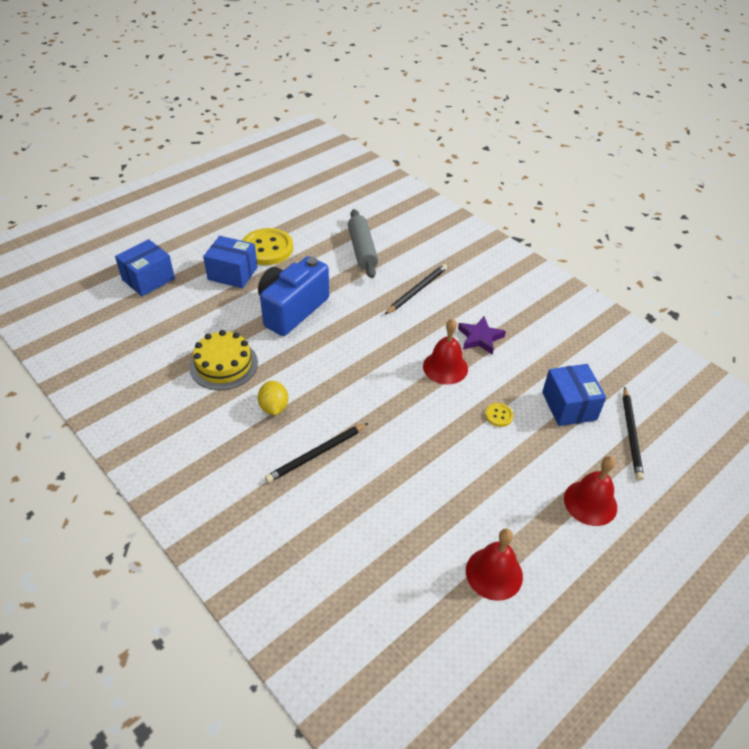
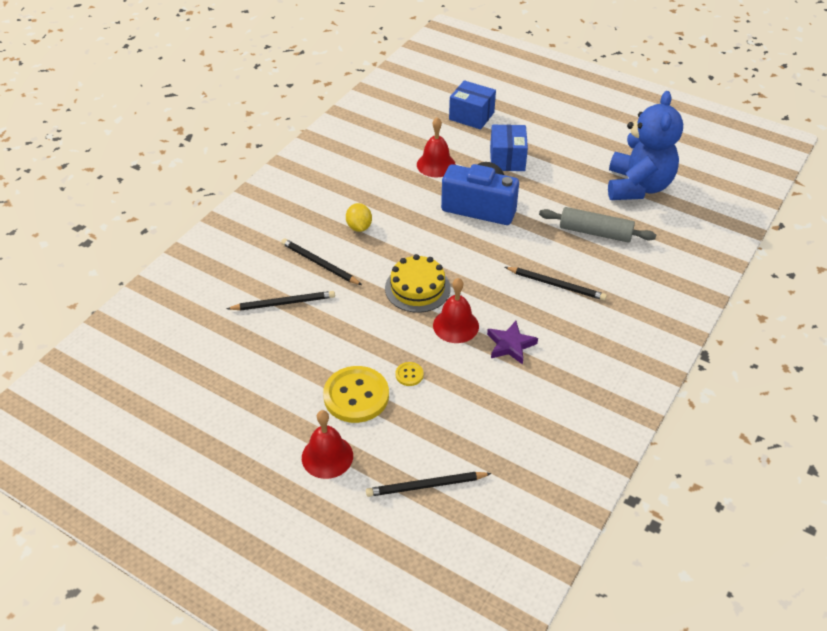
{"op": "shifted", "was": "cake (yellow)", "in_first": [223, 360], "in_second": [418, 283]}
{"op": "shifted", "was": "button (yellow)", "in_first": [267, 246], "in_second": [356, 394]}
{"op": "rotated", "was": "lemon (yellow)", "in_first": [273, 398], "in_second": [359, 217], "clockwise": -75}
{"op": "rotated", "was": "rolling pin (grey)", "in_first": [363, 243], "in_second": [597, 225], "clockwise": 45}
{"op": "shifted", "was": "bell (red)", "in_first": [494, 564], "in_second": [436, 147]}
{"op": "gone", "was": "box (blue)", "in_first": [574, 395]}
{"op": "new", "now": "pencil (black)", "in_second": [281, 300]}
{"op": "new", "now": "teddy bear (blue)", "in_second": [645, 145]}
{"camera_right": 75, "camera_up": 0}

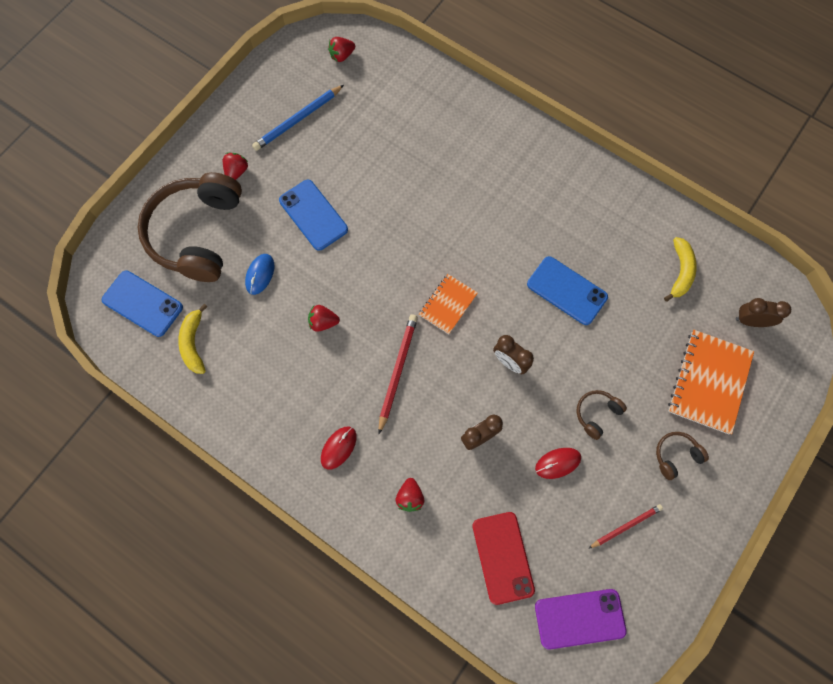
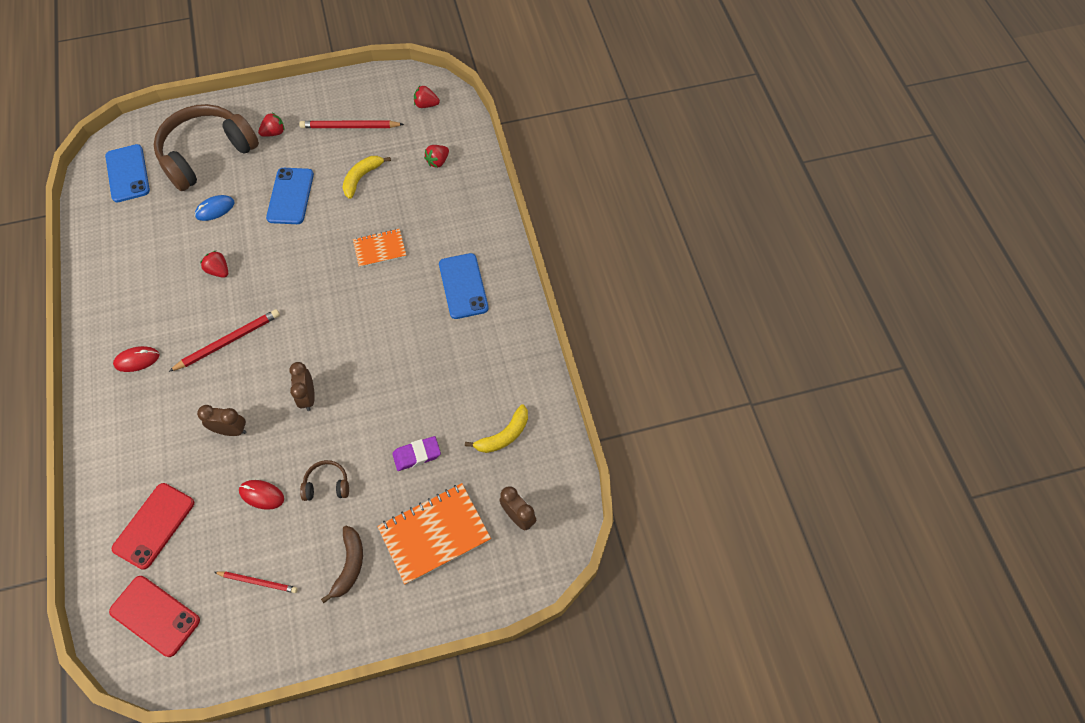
{"op": "shifted", "was": "banana (yellow)", "in_first": [193, 339], "in_second": [366, 177]}
{"op": "repainted", "was": "pencil (blue)", "now": "pencil (red)", "in_first": [298, 118], "in_second": [351, 124]}
{"op": "shifted", "was": "strawberry (red)", "in_first": [409, 495], "in_second": [436, 156]}
{"op": "shifted", "was": "notebook (orange)", "in_first": [448, 304], "in_second": [379, 248]}
{"op": "shifted", "was": "phone (blue)", "in_first": [567, 290], "in_second": [464, 286]}
{"op": "repainted", "was": "phone (purple)", "now": "phone (red)", "in_first": [581, 619], "in_second": [154, 616]}
{"op": "swapped", "was": "headphones (brown)", "now": "banana (brown)", "in_first": [682, 456], "in_second": [342, 564]}
{"op": "new", "now": "eraser (purple)", "in_second": [416, 453]}
{"camera_right": 40, "camera_up": -10}

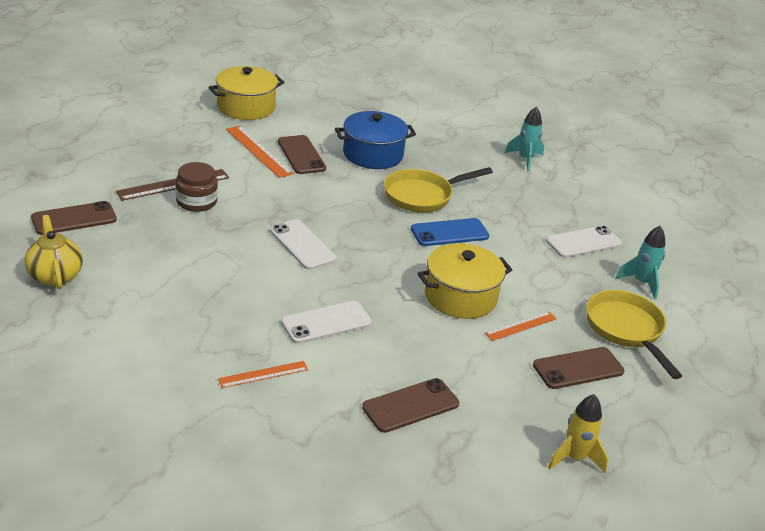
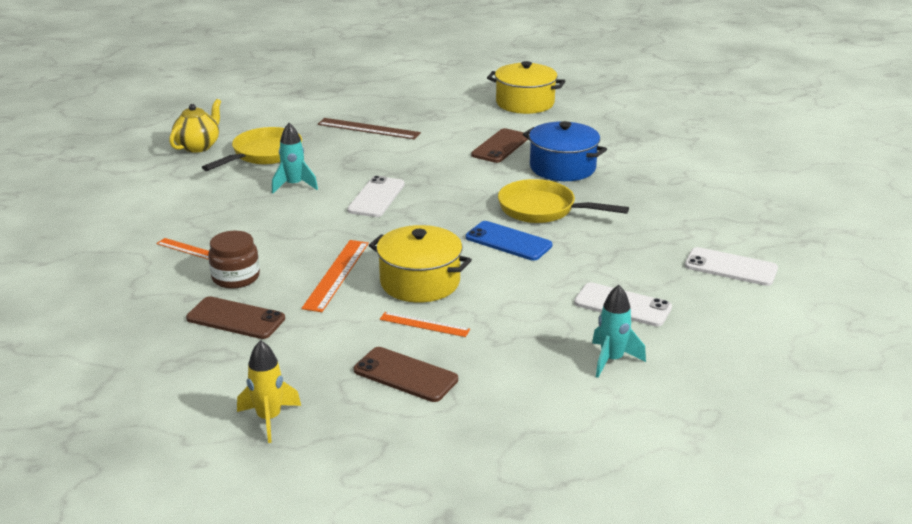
{"op": "gone", "was": "phone (brown)", "in_first": [74, 218]}
{"op": "shifted", "was": "jar (brown)", "in_first": [196, 187], "in_second": [234, 260]}
{"op": "shifted", "was": "ruler (orange)", "in_first": [260, 152], "in_second": [335, 276]}
{"op": "shifted", "was": "phone (white)", "in_first": [326, 322], "in_second": [731, 266]}
{"op": "shifted", "was": "rocket (turquoise)", "in_first": [524, 138], "in_second": [295, 158]}
{"op": "shifted", "was": "pan (yellow)", "in_first": [634, 334], "in_second": [252, 149]}
{"camera_right": 55, "camera_up": -5}

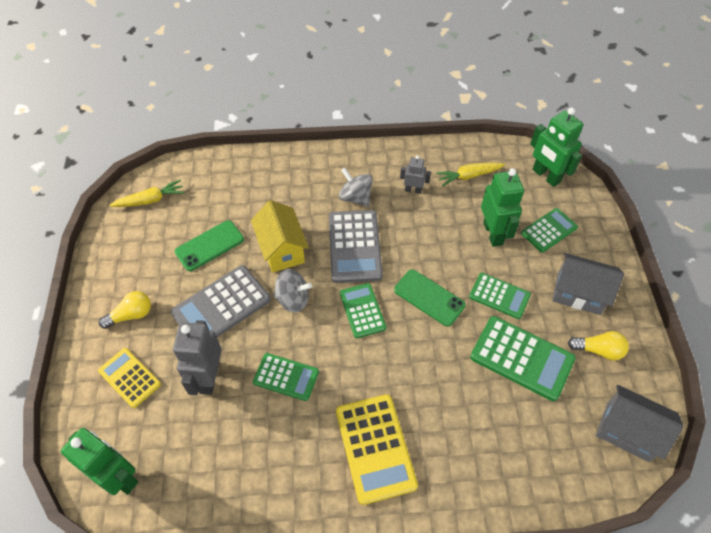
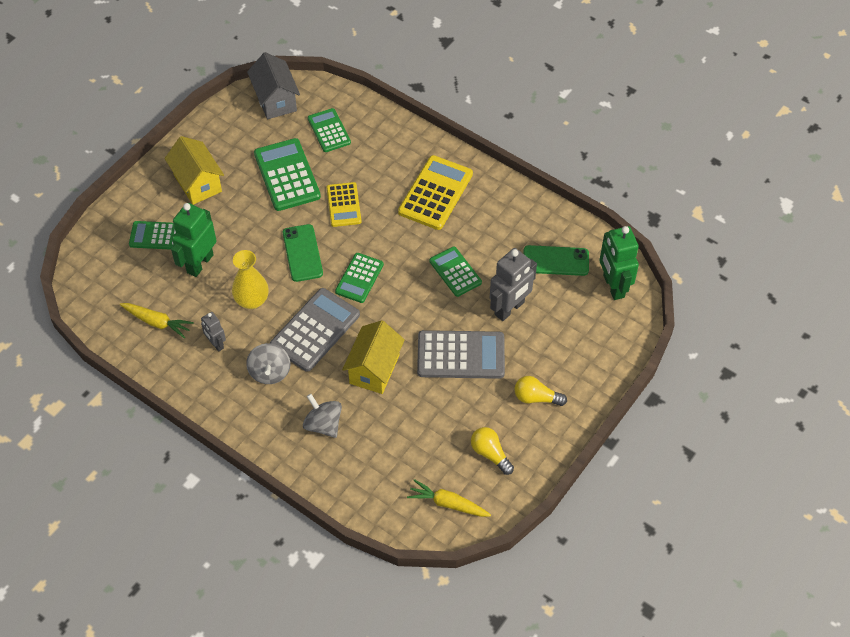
{"op": "shifted", "was": "calculator (yellow)", "in_first": [129, 378], "in_second": [344, 204]}
{"op": "shifted", "was": "phone (green)", "in_first": [209, 245], "in_second": [556, 260]}
{"op": "shifted", "was": "spinning top (grey)", "in_first": [292, 290], "in_second": [322, 416]}
{"op": "shifted", "was": "calculator (green)", "in_first": [500, 296], "in_second": [329, 130]}
{"op": "gone", "was": "robot (green)", "in_first": [557, 147]}
{"op": "repainted", "was": "house (grey)", "now": "house (yellow)", "in_first": [588, 284], "in_second": [194, 170]}
{"op": "shifted", "was": "light bulb (yellow)", "in_first": [598, 345], "in_second": [492, 451]}
{"op": "new", "now": "vase (yellow)", "in_second": [250, 279]}
{"camera_right": -140, "camera_up": 0}

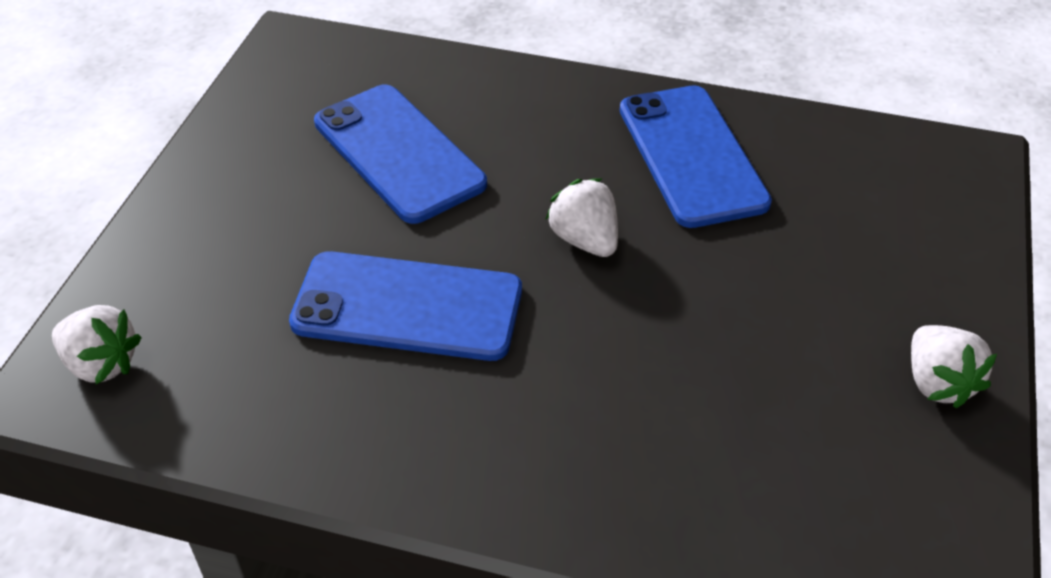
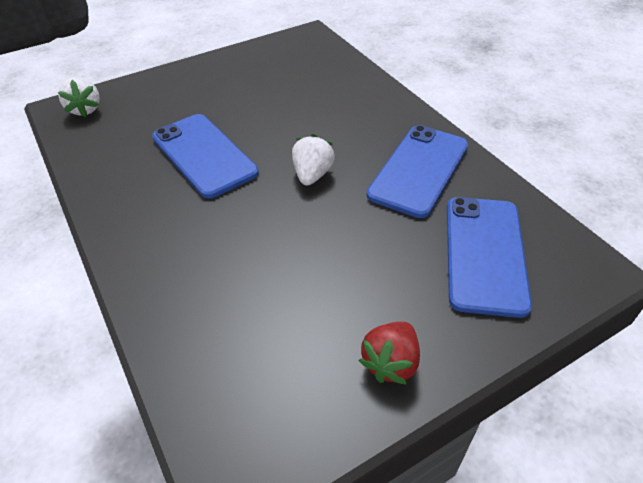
{"op": "shifted", "was": "phone (blue)", "in_first": [400, 154], "in_second": [489, 257]}
{"op": "repainted", "was": "strawberry (white)", "now": "strawberry (red)", "in_first": [954, 366], "in_second": [389, 353]}
{"camera_right": 45, "camera_up": 0}

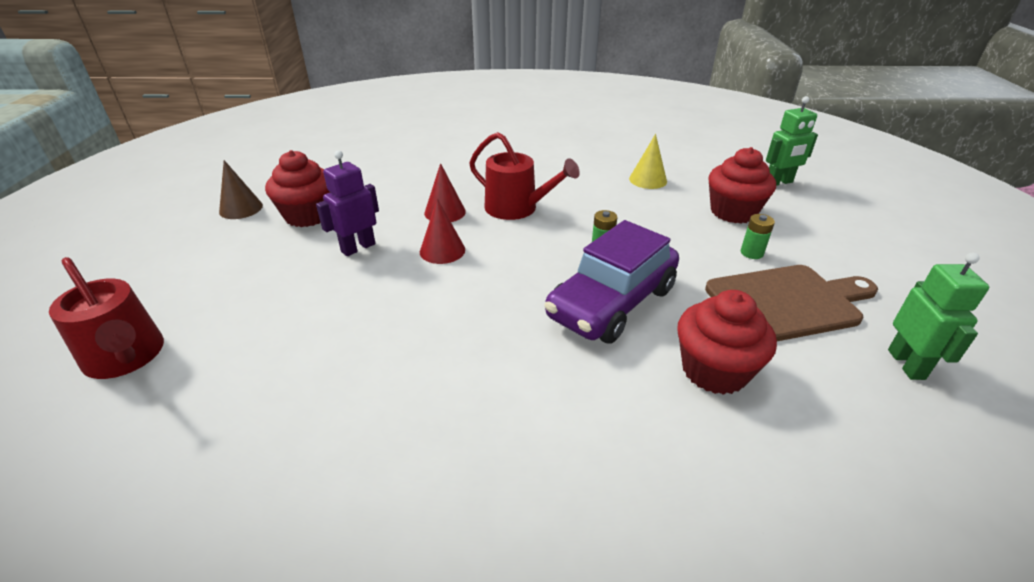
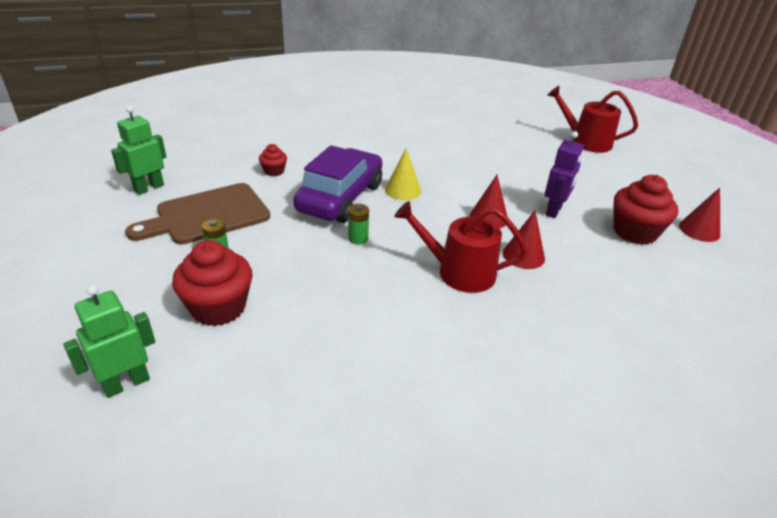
{"op": "repainted", "was": "cone (brown)", "now": "cone (red)", "in_first": [241, 189], "in_second": [699, 215]}
{"op": "shifted", "was": "cone (yellow)", "in_first": [648, 161], "in_second": [403, 174]}
{"op": "scaled", "was": "cupcake (red)", "in_first": [727, 342], "in_second": [273, 160], "ratio": 0.51}
{"op": "rotated", "was": "robot (green)", "in_first": [938, 316], "in_second": [138, 150], "clockwise": 60}
{"camera_right": 160, "camera_up": 0}

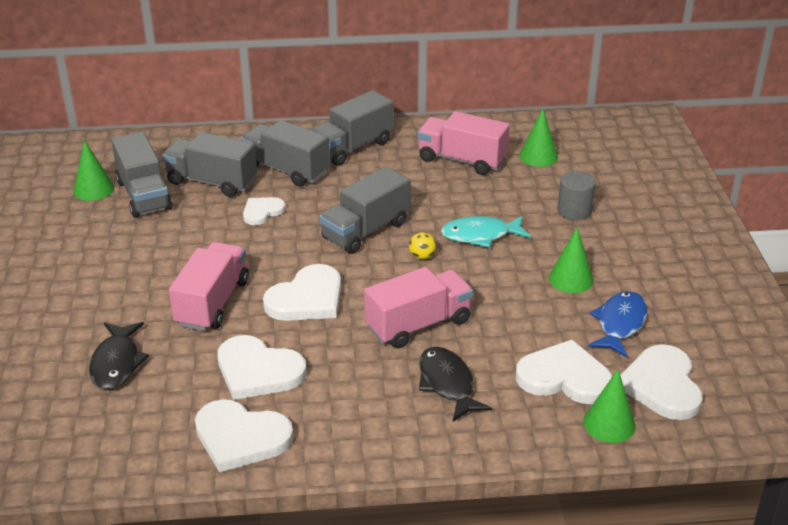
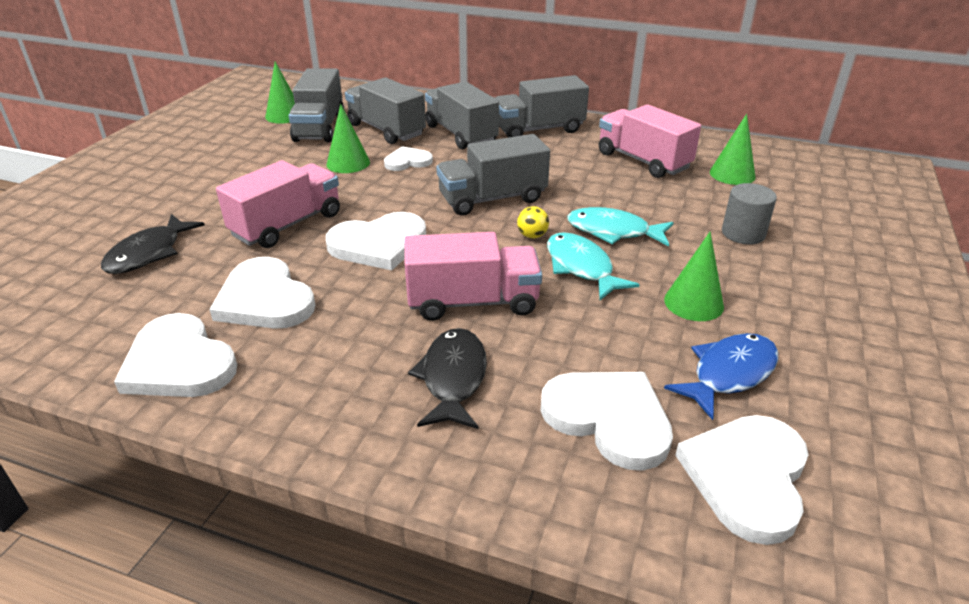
{"op": "shifted", "was": "cone (green)", "in_first": [609, 406], "in_second": [348, 138]}
{"op": "new", "now": "fish (turquoise)", "in_second": [593, 266]}
{"camera_right": 25, "camera_up": 0}

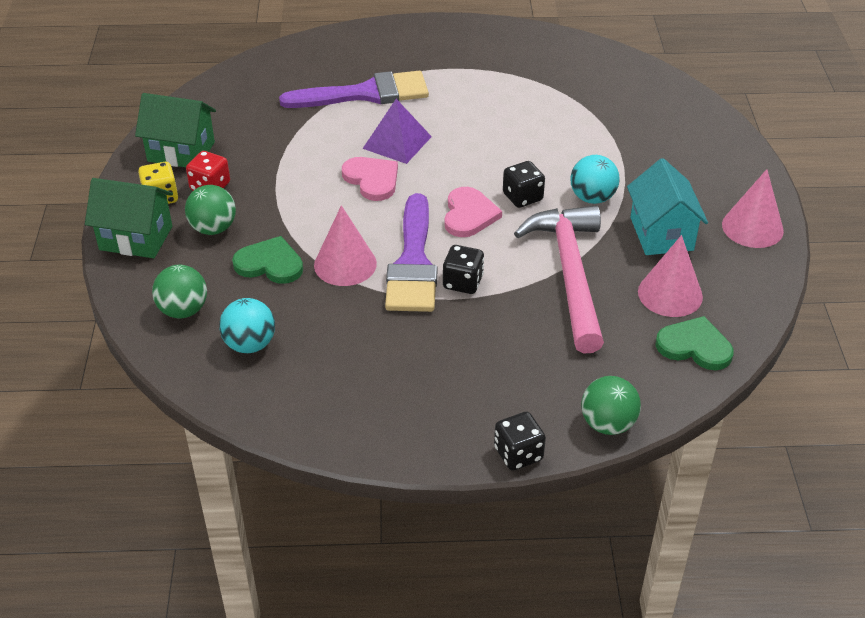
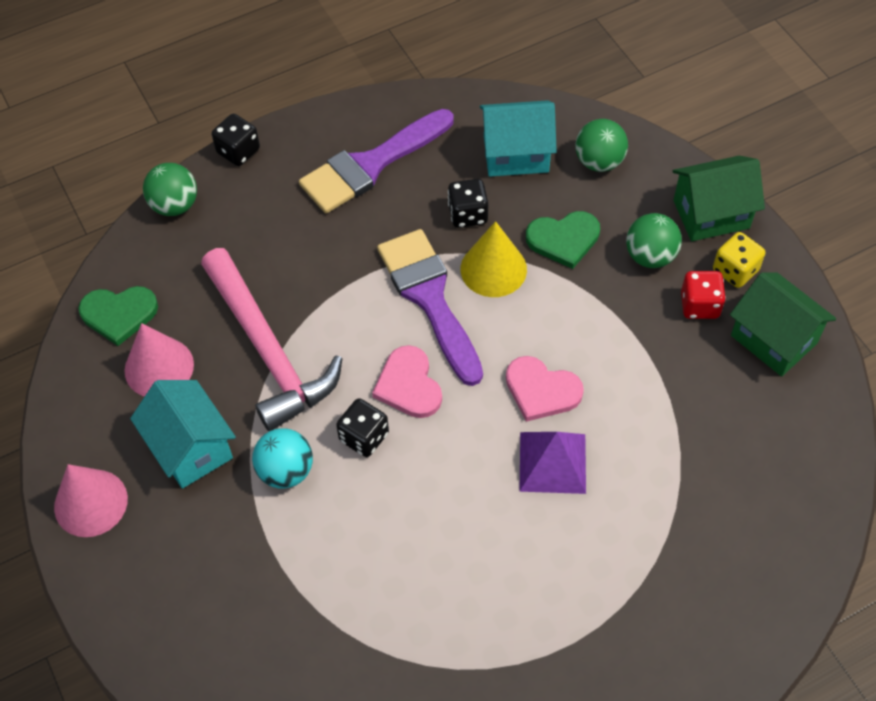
{"op": "rotated", "was": "house (green)", "in_first": [175, 130], "in_second": [783, 324], "clockwise": 60}
{"op": "swapped", "was": "ball (turquoise)", "now": "house (turquoise)", "in_first": [247, 325], "in_second": [518, 138]}
{"op": "shifted", "was": "brush (purple)", "in_first": [354, 89], "in_second": [376, 161]}
{"op": "repainted", "was": "cone (pink)", "now": "cone (yellow)", "in_first": [345, 245], "in_second": [494, 259]}
{"op": "shifted", "was": "dice (black)", "in_first": [463, 269], "in_second": [468, 203]}
{"camera_right": 155, "camera_up": 15}

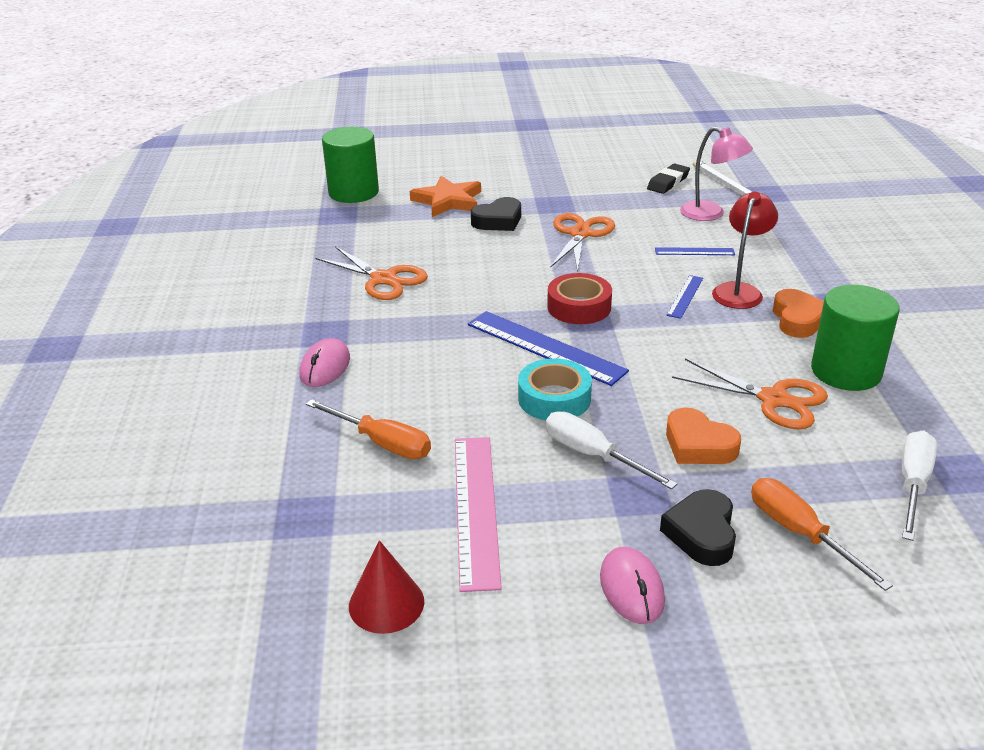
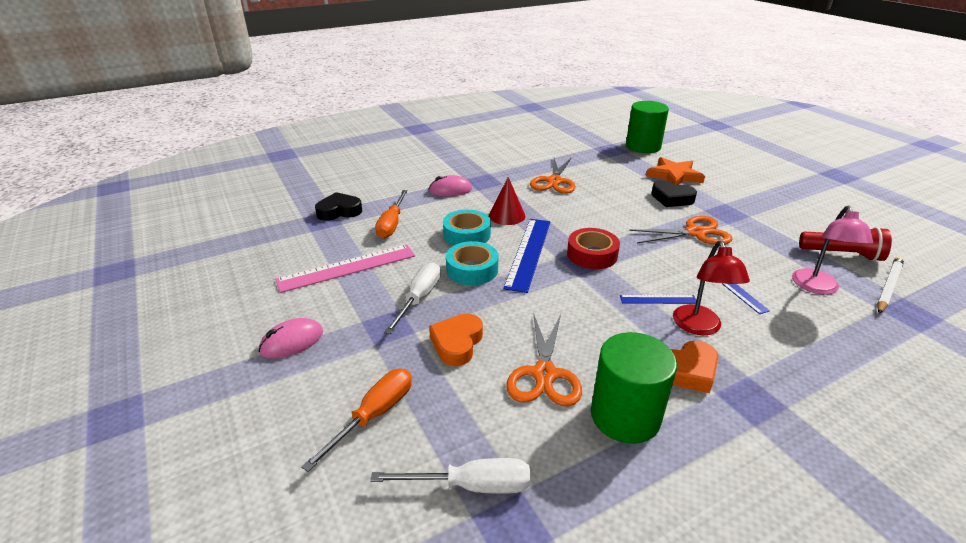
{"op": "shifted", "was": "cone (red)", "in_first": [386, 587], "in_second": [507, 201]}
{"op": "swapped", "was": "eraser (black)", "now": "flashlight (red)", "in_first": [668, 178], "in_second": [845, 244]}
{"op": "shifted", "was": "heart (black)", "in_first": [698, 527], "in_second": [338, 206]}
{"op": "rotated", "was": "lamp (red)", "in_first": [745, 250], "in_second": [711, 287], "clockwise": 90}
{"op": "new", "now": "tape (turquoise)", "in_second": [467, 227]}
{"camera_right": 65, "camera_up": 0}

